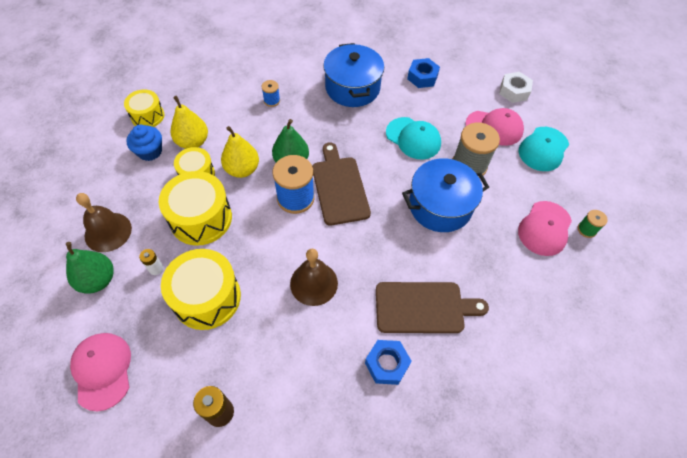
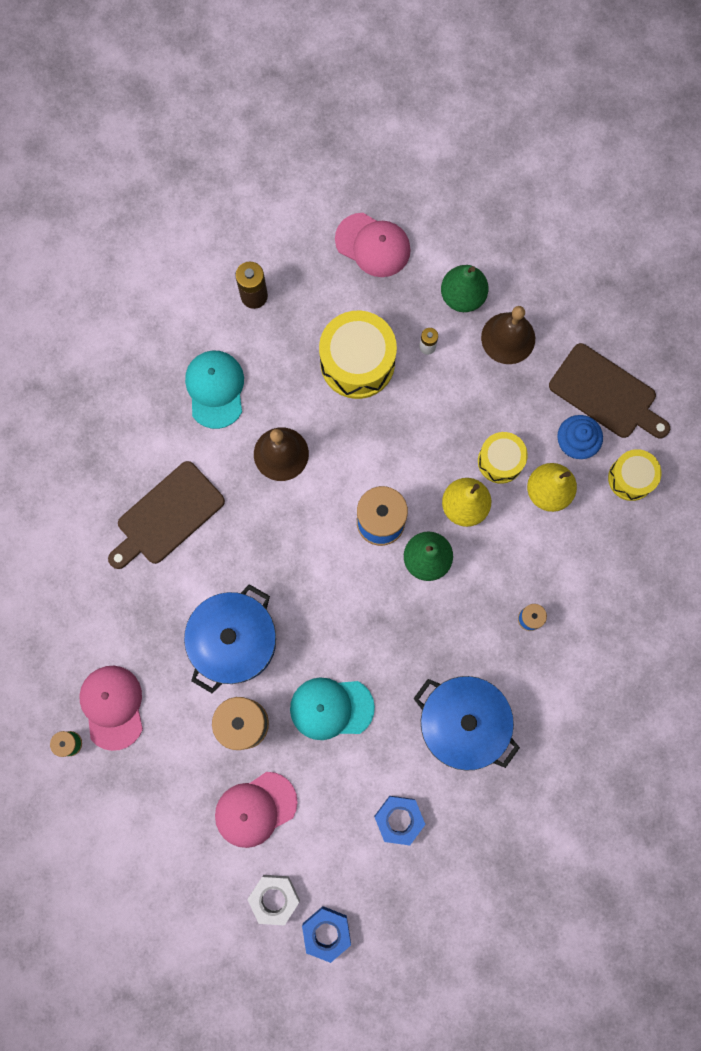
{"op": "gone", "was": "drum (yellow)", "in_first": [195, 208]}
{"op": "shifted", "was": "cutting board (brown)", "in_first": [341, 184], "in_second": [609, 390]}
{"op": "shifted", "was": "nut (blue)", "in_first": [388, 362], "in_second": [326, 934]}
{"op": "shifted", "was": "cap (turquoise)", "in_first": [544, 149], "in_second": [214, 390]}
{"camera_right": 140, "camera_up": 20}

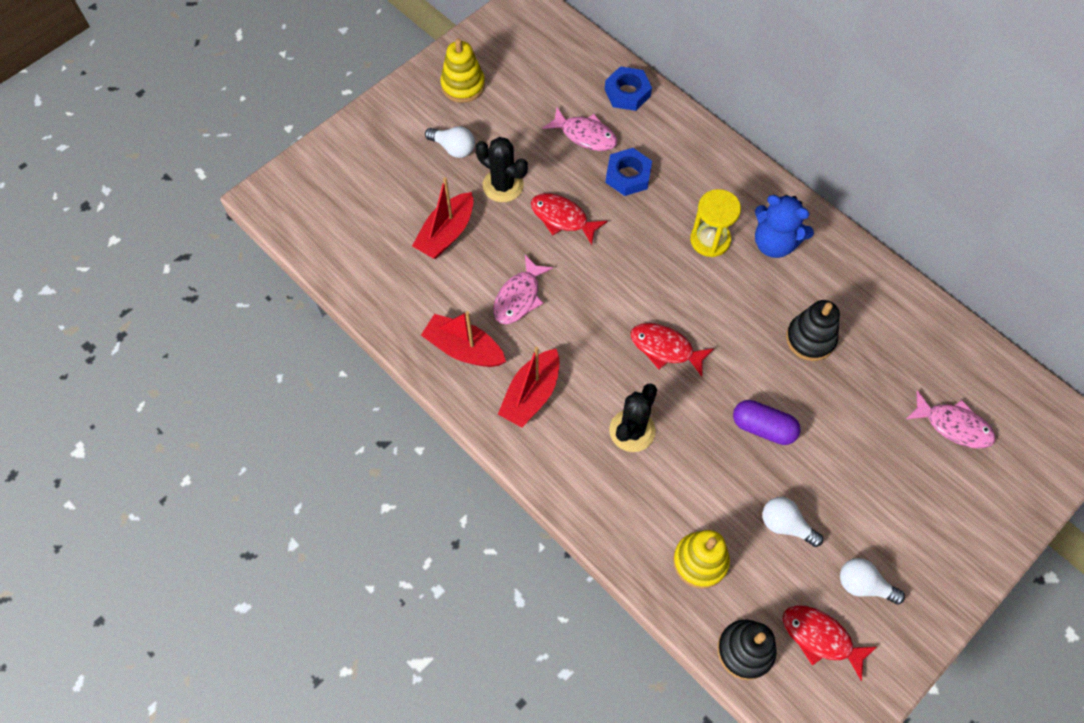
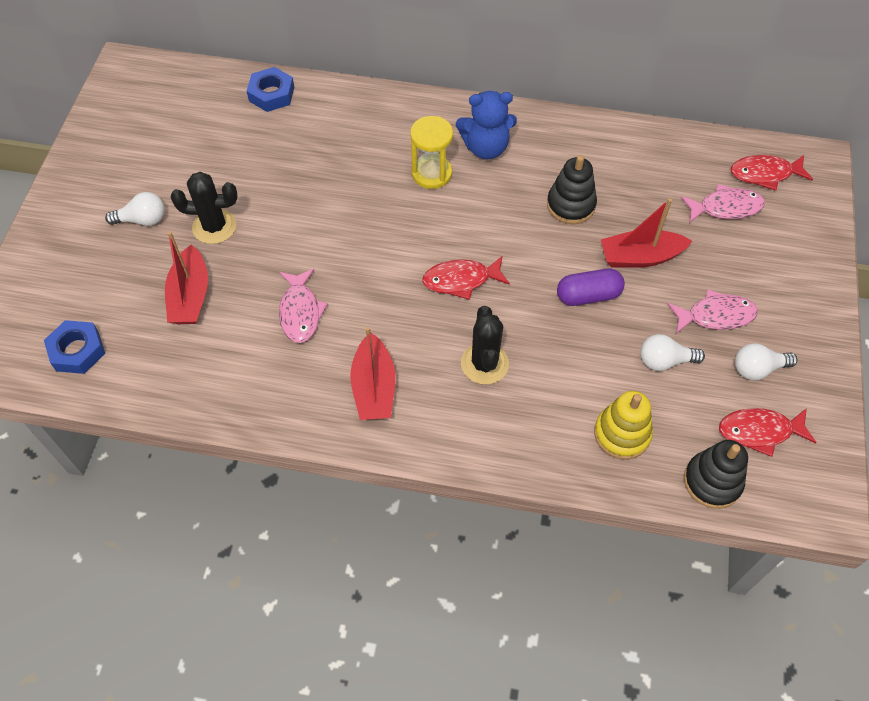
{"op": "shifted", "was": "boat (red)", "in_first": [463, 339], "in_second": [646, 233]}
{"op": "gone", "was": "stacking toy (yellow)", "in_first": [462, 70]}
{"op": "shifted", "was": "fish (red)", "in_first": [569, 219], "in_second": [772, 173]}
{"op": "shifted", "was": "fish (pink)", "in_first": [580, 129], "in_second": [713, 311]}
{"op": "shifted", "was": "nut (blue)", "in_first": [629, 172], "in_second": [74, 347]}
{"camera_right": -35, "camera_up": -5}

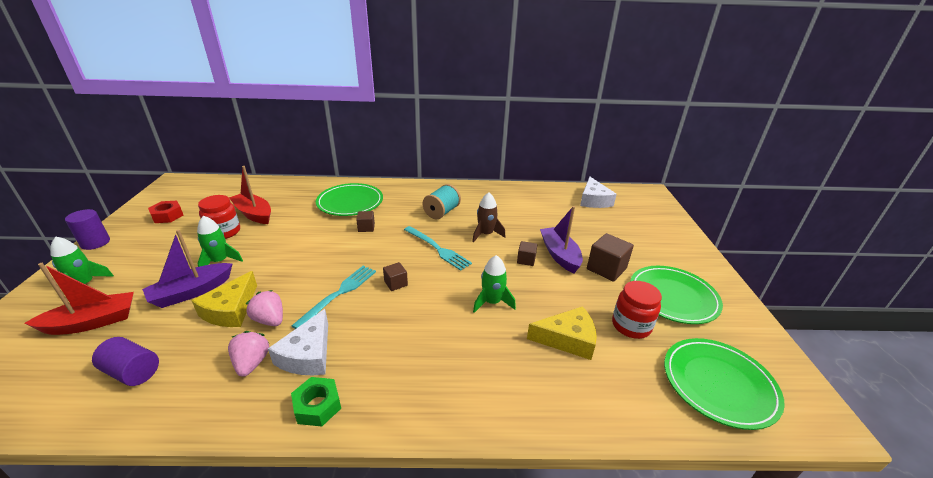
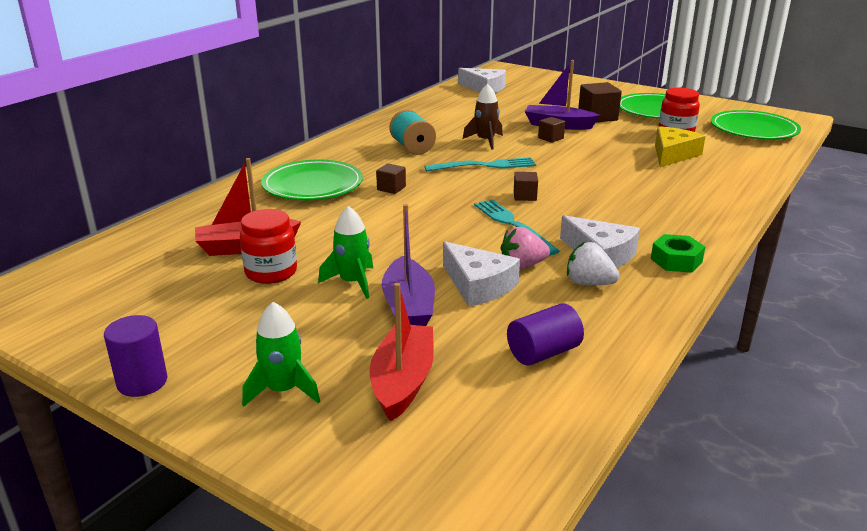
{"op": "gone", "was": "nut (red)", "in_first": [165, 212]}
{"op": "repainted", "was": "cheese (yellow)", "now": "cheese (white)", "in_first": [224, 299], "in_second": [481, 274]}
{"op": "repainted", "was": "strawberry (pink)", "now": "strawberry (white)", "in_first": [248, 354], "in_second": [593, 263]}
{"op": "gone", "was": "rocket (green)", "in_first": [494, 284]}
{"camera_right": -55, "camera_up": -5}

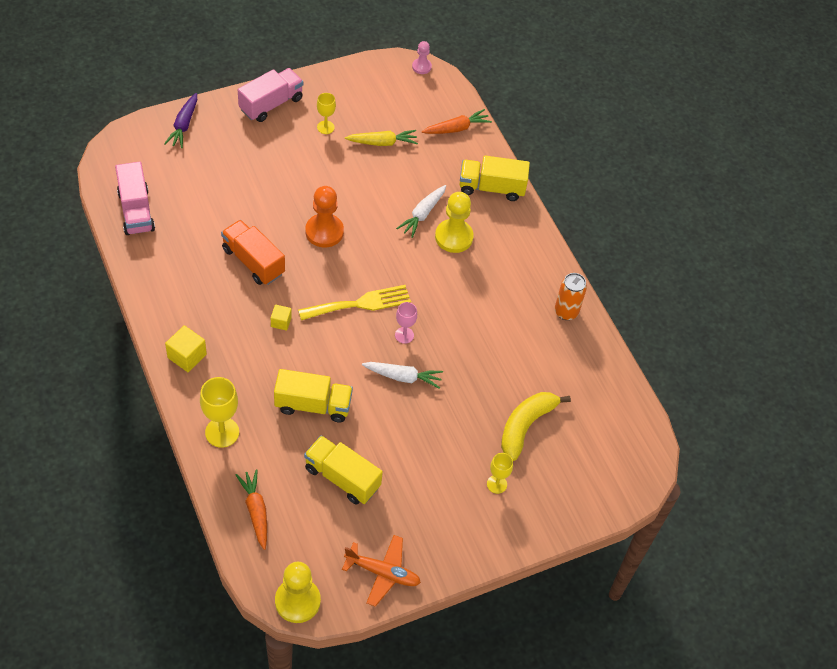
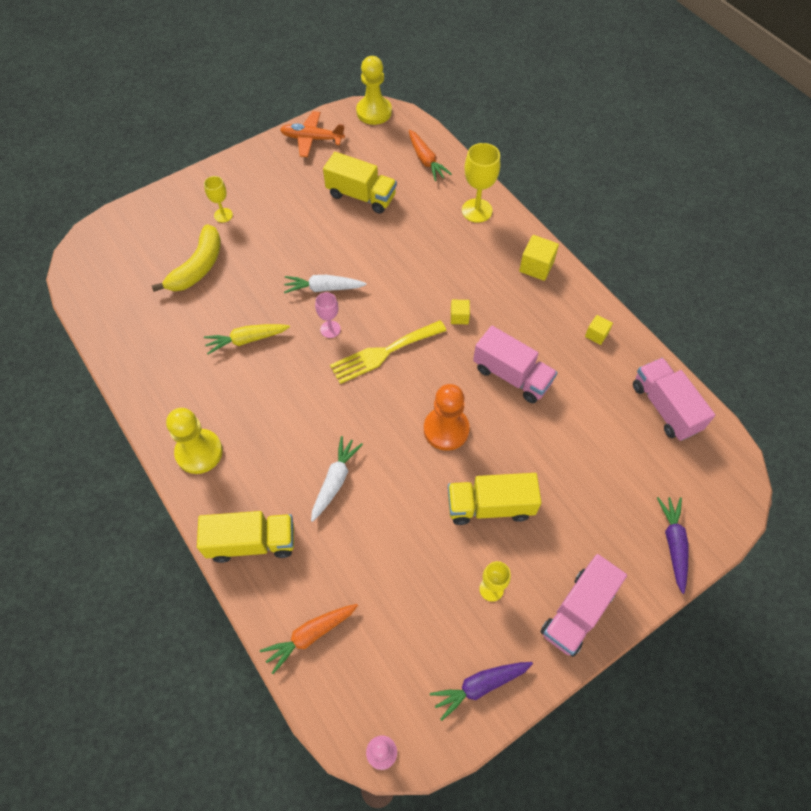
{"op": "repainted", "was": "truck (orange)", "now": "truck (pink)", "in_first": [253, 252], "in_second": [515, 364]}
{"op": "shifted", "was": "truck (yellow)", "in_first": [313, 396], "in_second": [494, 499]}
{"op": "shifted", "was": "carrot (yellow)", "in_first": [381, 138], "in_second": [247, 339]}
{"op": "shifted", "was": "pawn (yellow)", "in_first": [454, 222], "in_second": [194, 441]}
{"op": "gone", "was": "can (orange)", "in_first": [571, 296]}
{"op": "new", "now": "carrot (purple)", "in_second": [481, 691]}
{"op": "new", "now": "cube (yellow)", "in_second": [599, 330]}
{"camera_right": 175, "camera_up": 5}

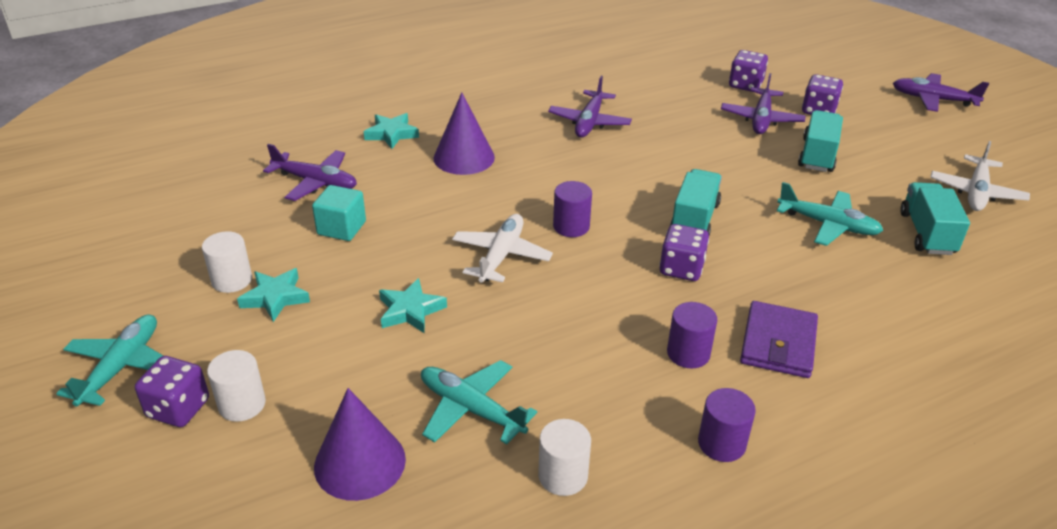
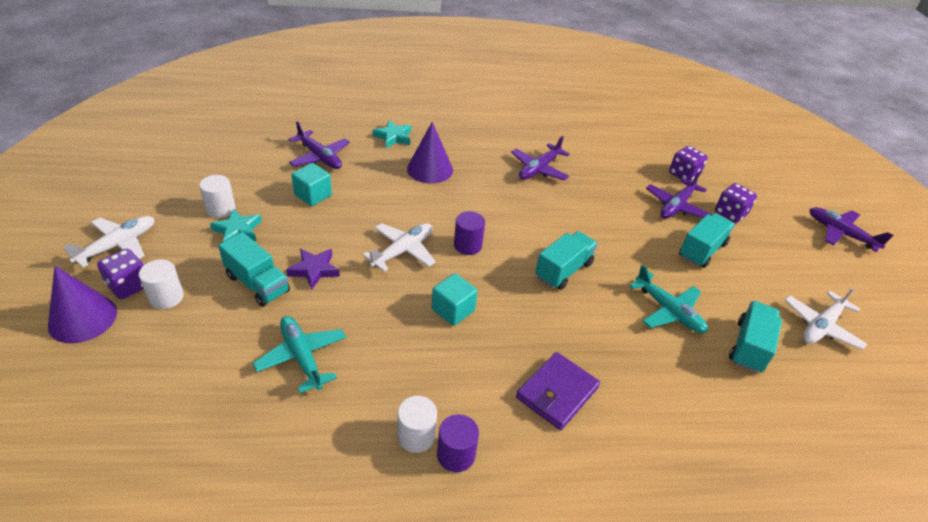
{"op": "repainted", "was": "plane (turquoise)", "now": "plane (white)", "in_first": [109, 360], "in_second": [108, 241]}
{"op": "shifted", "was": "cone (purple)", "in_first": [360, 444], "in_second": [82, 304]}
{"op": "repainted", "was": "star (turquoise)", "now": "star (purple)", "in_first": [413, 305], "in_second": [313, 269]}
{"op": "shifted", "was": "cylinder (white)", "in_first": [564, 457], "in_second": [417, 424]}
{"op": "gone", "was": "dice (purple)", "in_first": [684, 252]}
{"op": "gone", "was": "cylinder (purple)", "in_first": [692, 335]}
{"op": "new", "now": "truck (turquoise)", "in_second": [254, 269]}
{"op": "new", "now": "cube (turquoise)", "in_second": [455, 299]}
{"camera_right": 20, "camera_up": 5}

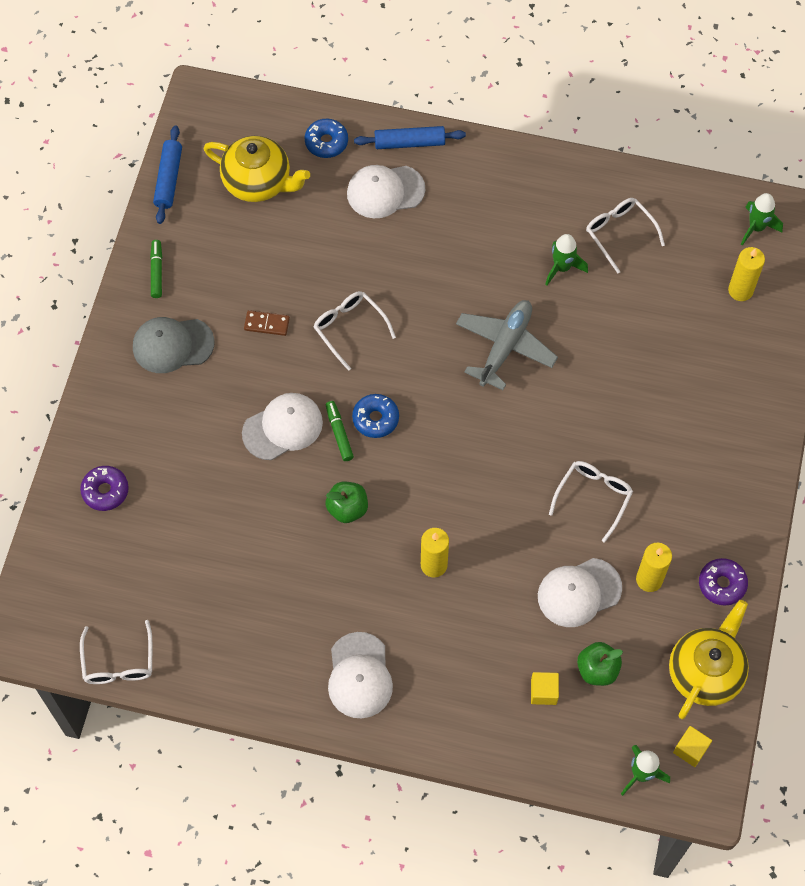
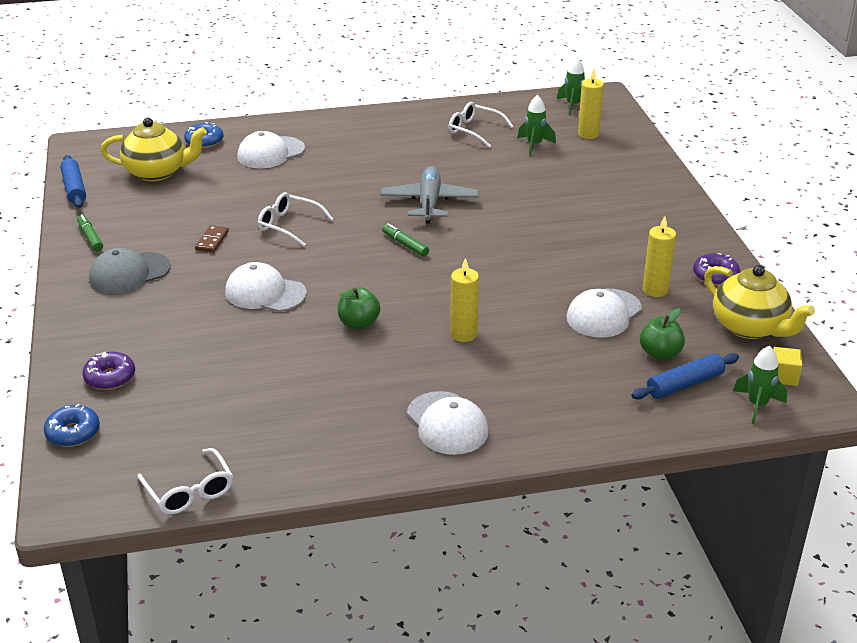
{"op": "rotated", "was": "cap (white)", "in_first": [282, 426], "in_second": [266, 287], "clockwise": -105}
{"op": "rotated", "was": "domino (brown)", "in_first": [267, 323], "in_second": [212, 239], "clockwise": -60}
{"op": "shifted", "was": "marker (green)", "in_first": [340, 431], "in_second": [405, 240]}
{"op": "shifted", "was": "donut (blue)", "in_first": [375, 416], "in_second": [72, 425]}
{"op": "shifted", "was": "rolling pin (blue)", "in_first": [410, 137], "in_second": [685, 376]}
{"op": "gone", "was": "cube (yellow)", "in_first": [545, 688]}
{"op": "shifted", "was": "rocket (green)", "in_first": [566, 260], "in_second": [536, 125]}
{"op": "gone", "was": "glasses (white)", "in_first": [591, 502]}
{"op": "rotated", "was": "teapot (yellow)", "in_first": [709, 659], "in_second": [759, 302], "clockwise": 135}
{"camera_right": -25, "camera_up": -30}

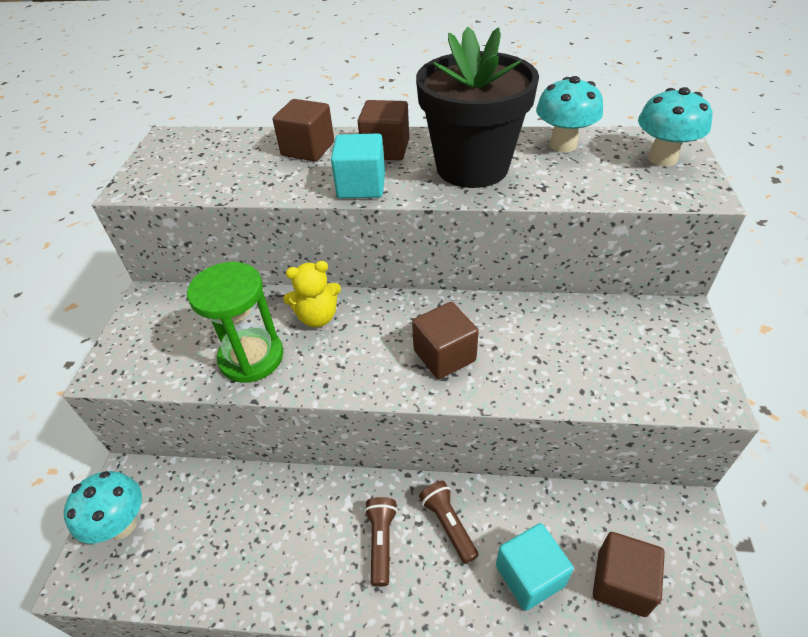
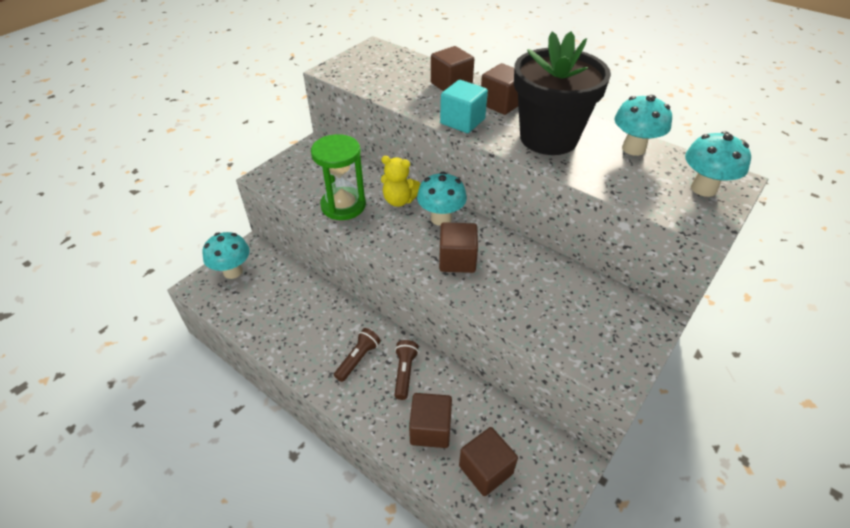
{"op": "repainted", "was": "cube (turquoise)", "now": "cube (brown)", "in_first": [535, 567], "in_second": [430, 420]}
{"op": "new", "now": "mushroom (turquoise)", "in_second": [442, 199]}
{"camera_right": 30, "camera_up": 0}

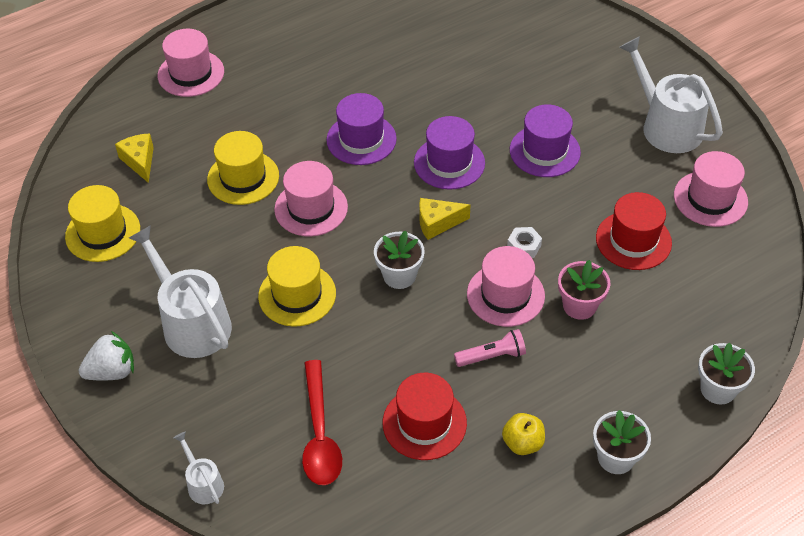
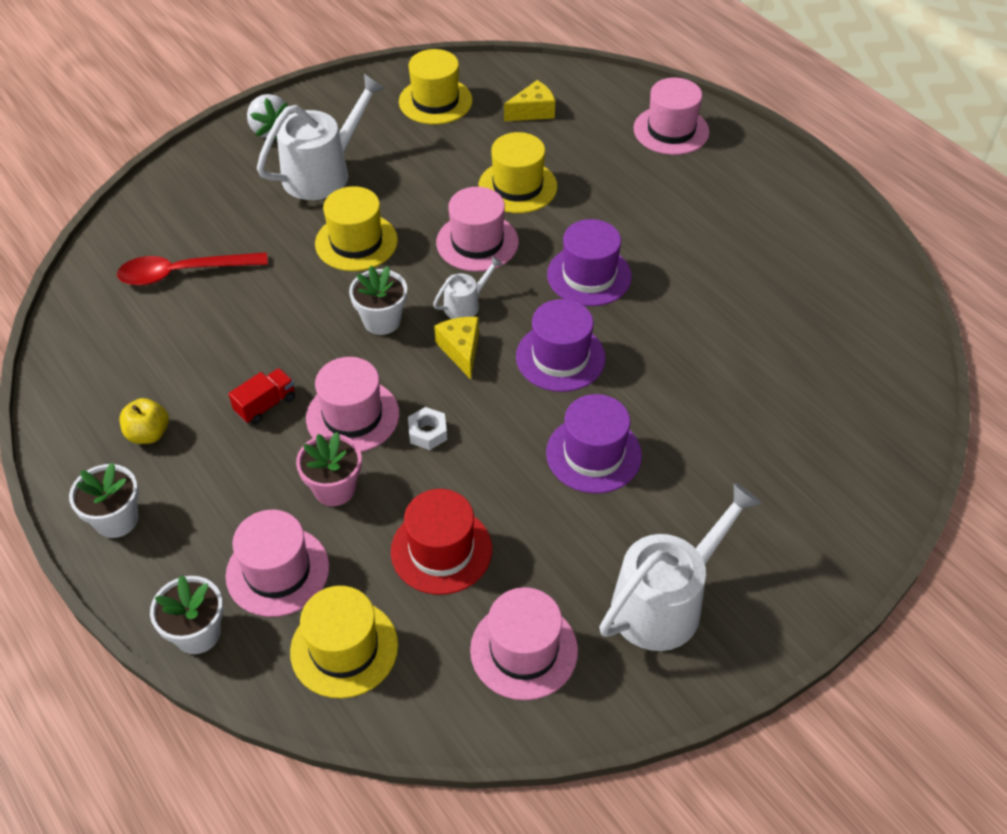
{"op": "shifted", "was": "watering can (white)", "in_first": [199, 468], "in_second": [467, 287]}
{"op": "gone", "was": "hat (red)", "in_first": [425, 416]}
{"op": "swapped", "was": "flashlight (pink)", "now": "truck (red)", "in_first": [490, 348], "in_second": [261, 396]}
{"op": "new", "now": "hat (pink)", "in_second": [277, 563]}
{"op": "new", "now": "hat (yellow)", "in_second": [344, 642]}
{"camera_right": 85, "camera_up": 0}

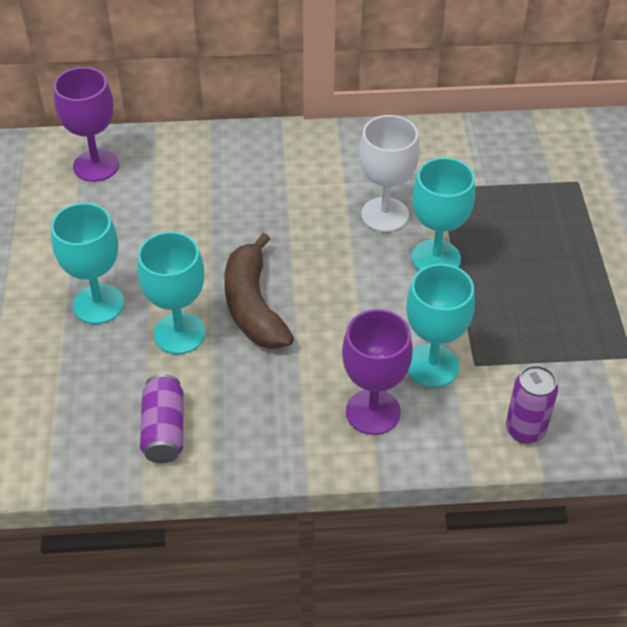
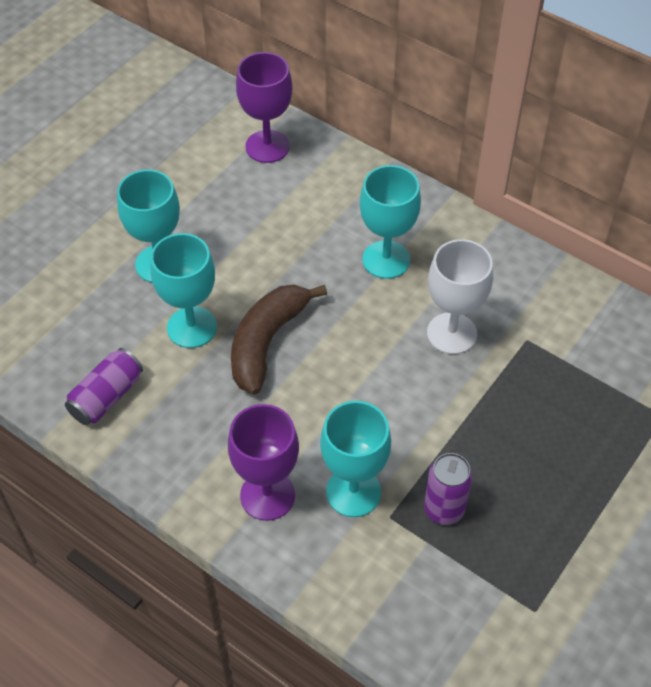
{"op": "shifted", "was": "goblet (turquoise)", "in_first": [443, 213], "in_second": [390, 222]}
{"op": "shifted", "was": "can (purple)", "in_first": [532, 404], "in_second": [448, 489]}
{"camera_right": 40, "camera_up": 5}

